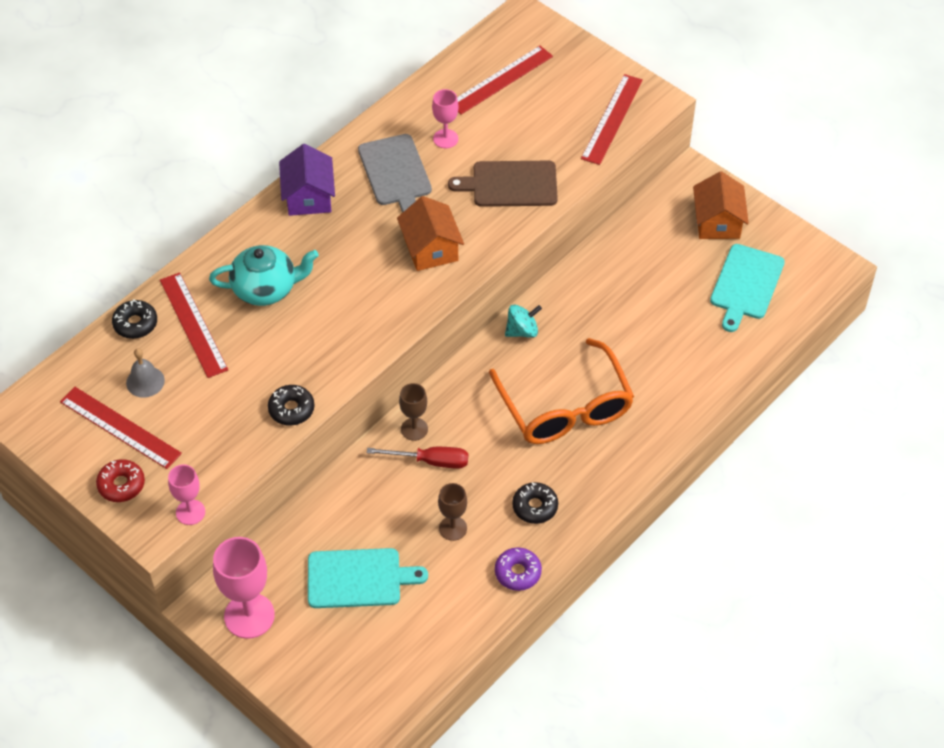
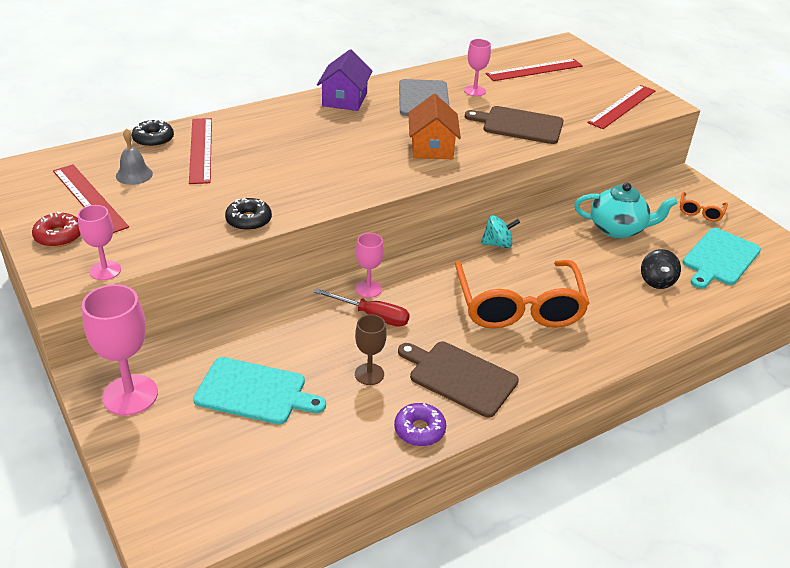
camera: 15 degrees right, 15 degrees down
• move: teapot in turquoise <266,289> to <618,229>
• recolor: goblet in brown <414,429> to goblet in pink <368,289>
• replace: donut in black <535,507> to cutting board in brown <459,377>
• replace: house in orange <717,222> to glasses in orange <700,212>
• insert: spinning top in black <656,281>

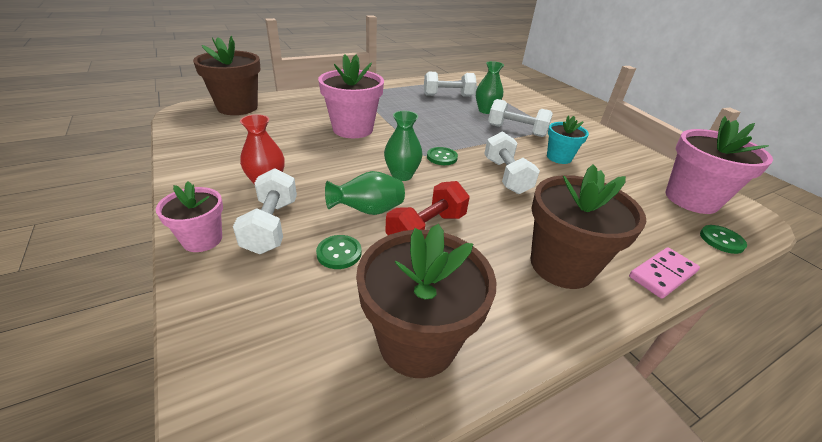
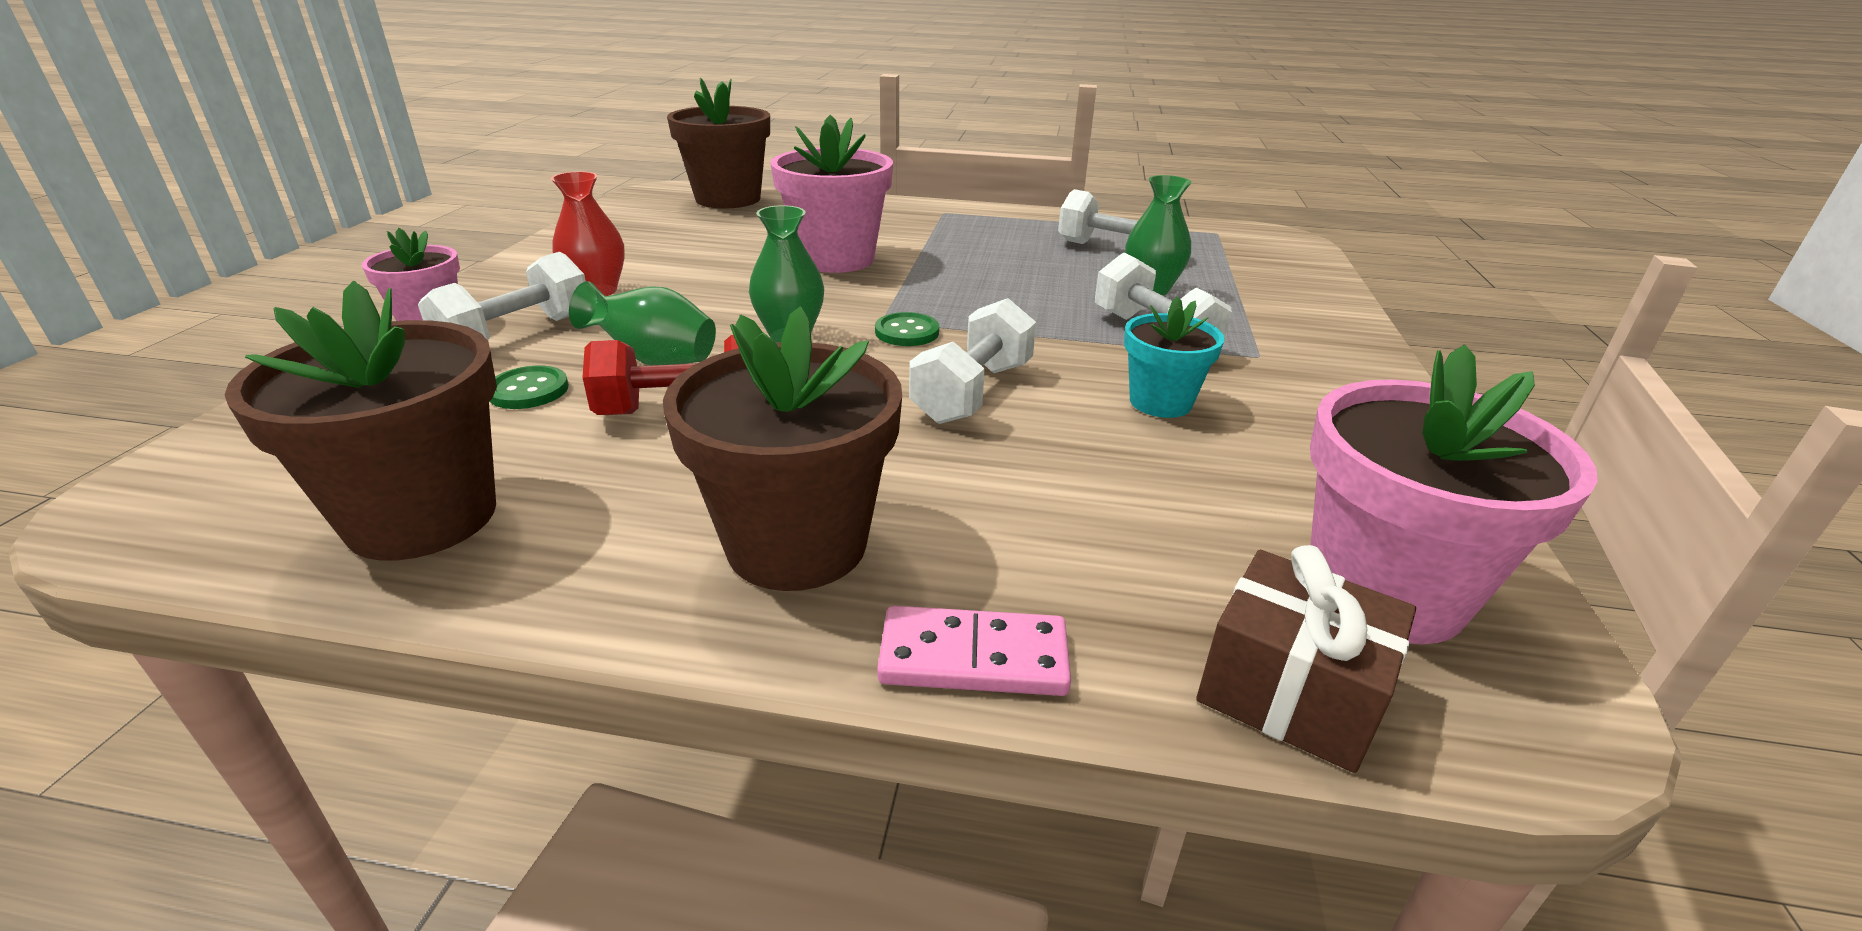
camera: 40 degrees right, 5 degrees down
• replace: button in green <721,240> to gift in brown <1290,692>

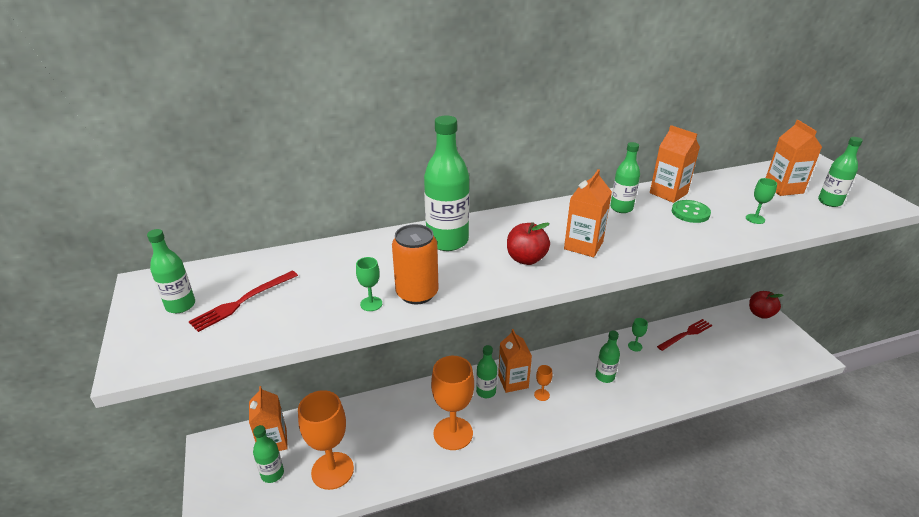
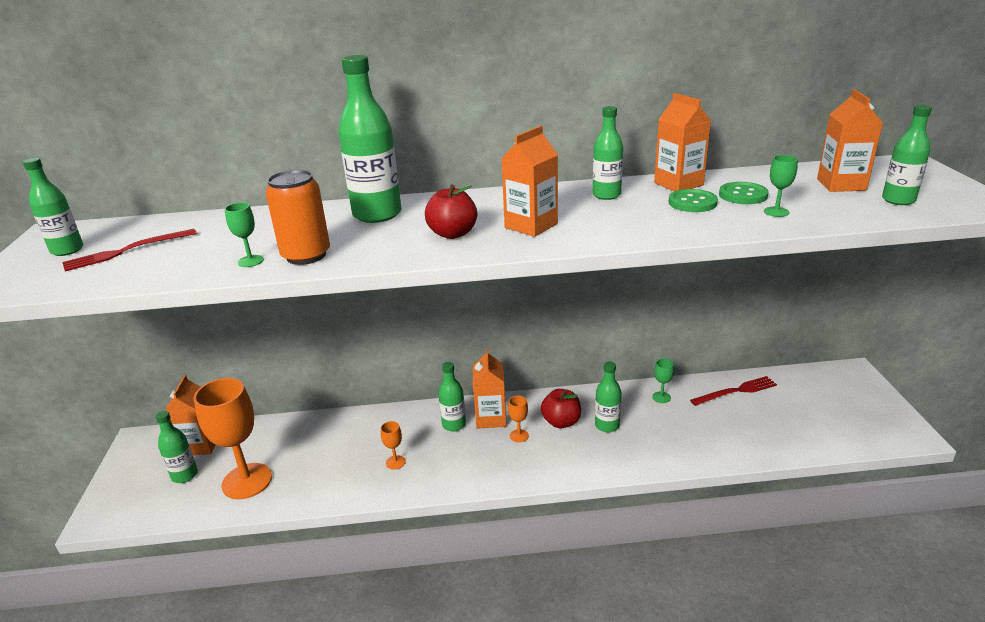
camera: 15 degrees right, 5 degrees down
• resize: goblet in orange <453,433> = <395,462> x0.42
• move: apple in red <760,314> to <561,422>
• insert: button in green <743,195>

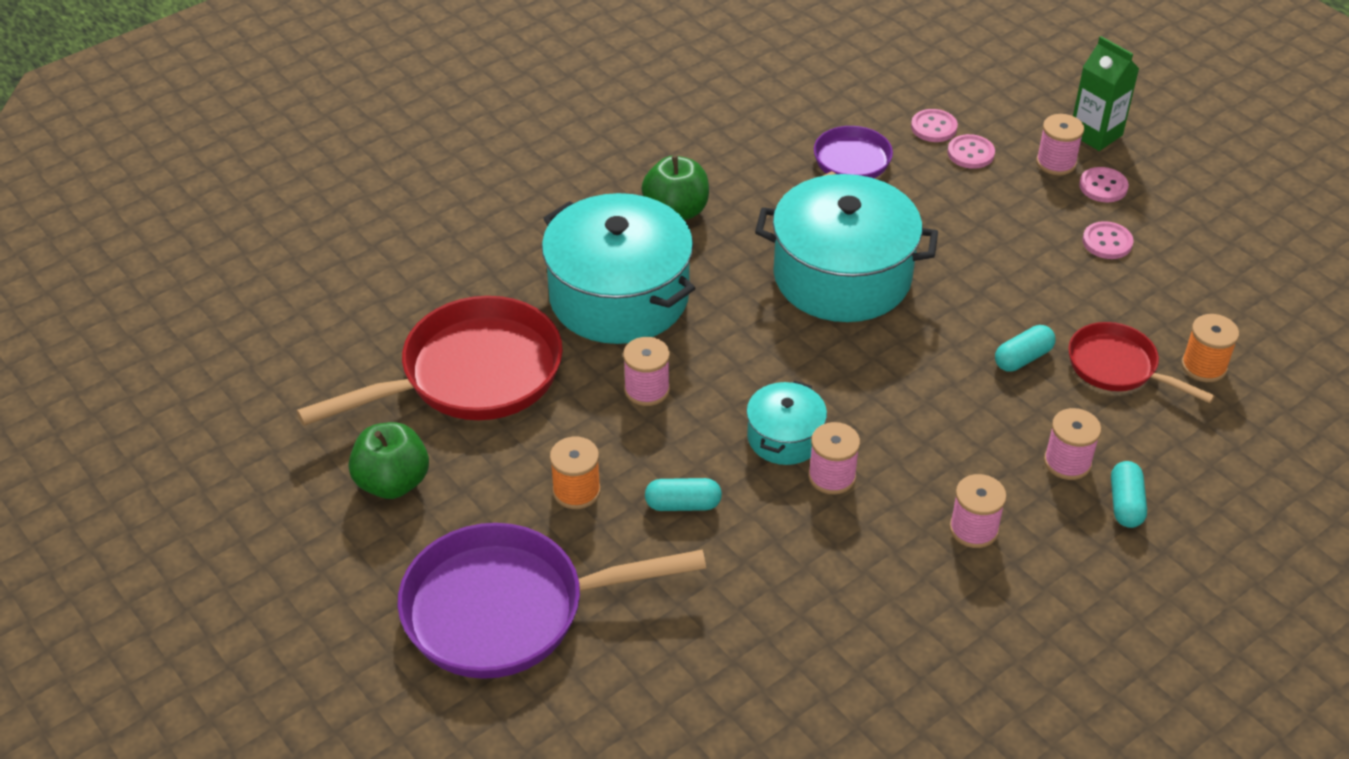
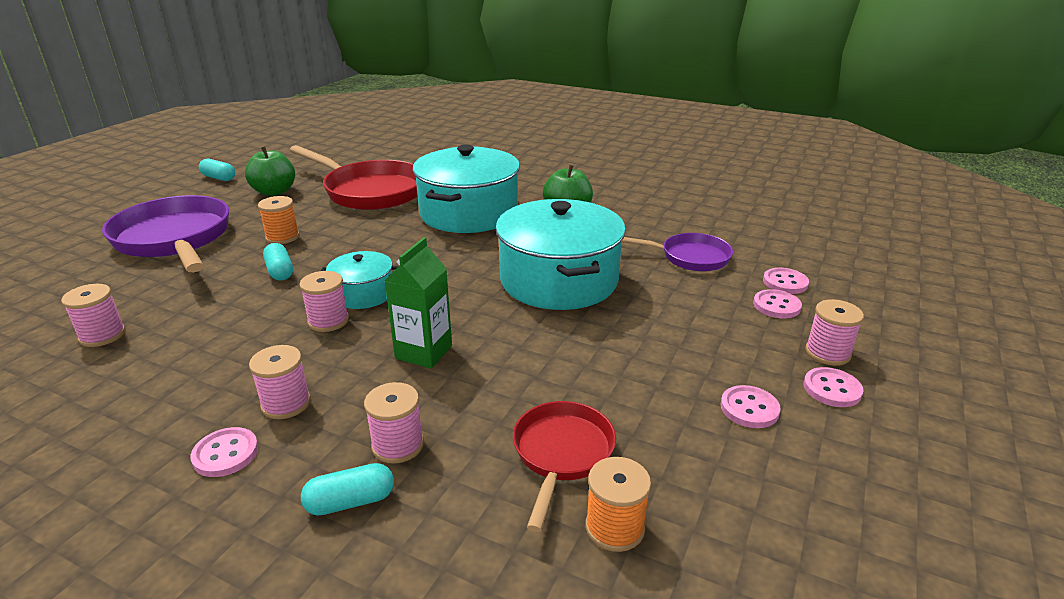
camera: 65 degrees right, 15 degrees down
• move: spool in pink <647,389> to <102,335>
• move: capsule in turquoise <1023,358> to <219,178>
• move: carton in green <1095,134> to <424,352>
• insert: button in pink <225,454>

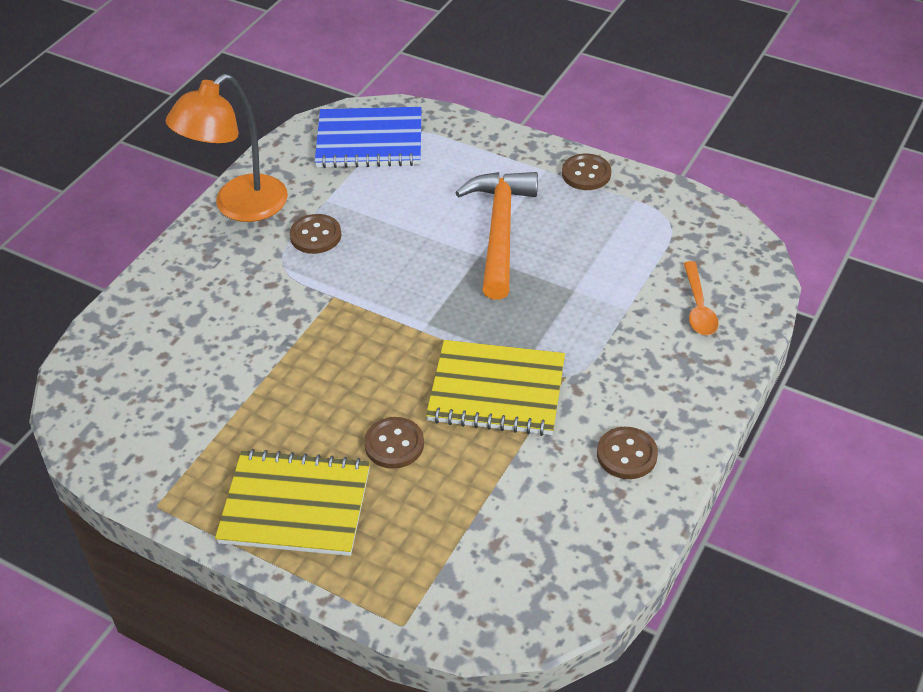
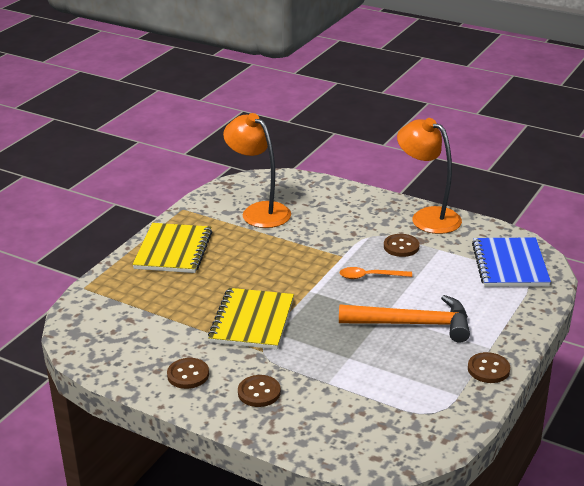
camera: 90 degrees right, 15 degrees down
• move: button in brown <394,444> to <259,392>
• move: spoon in orange <698,307> to <370,276>
• insert: lamp in orange <259,211>

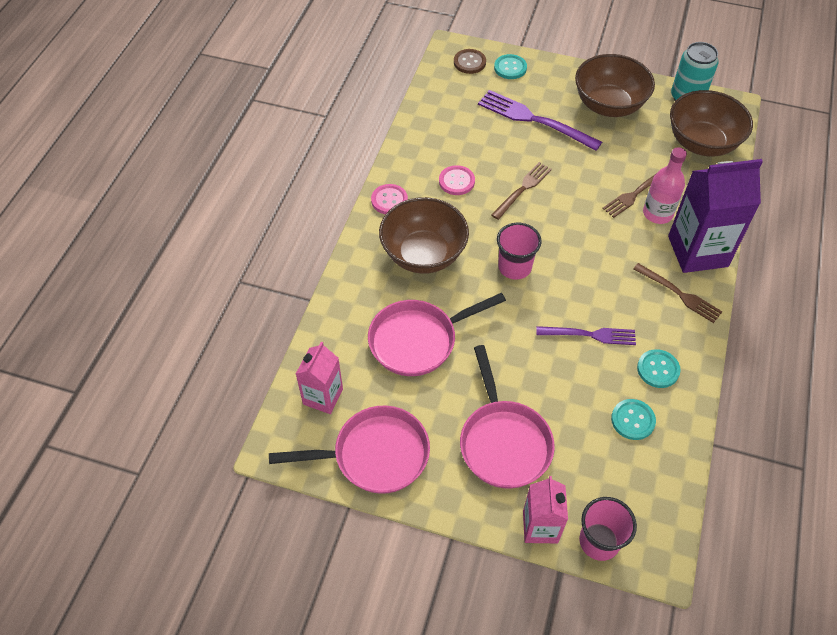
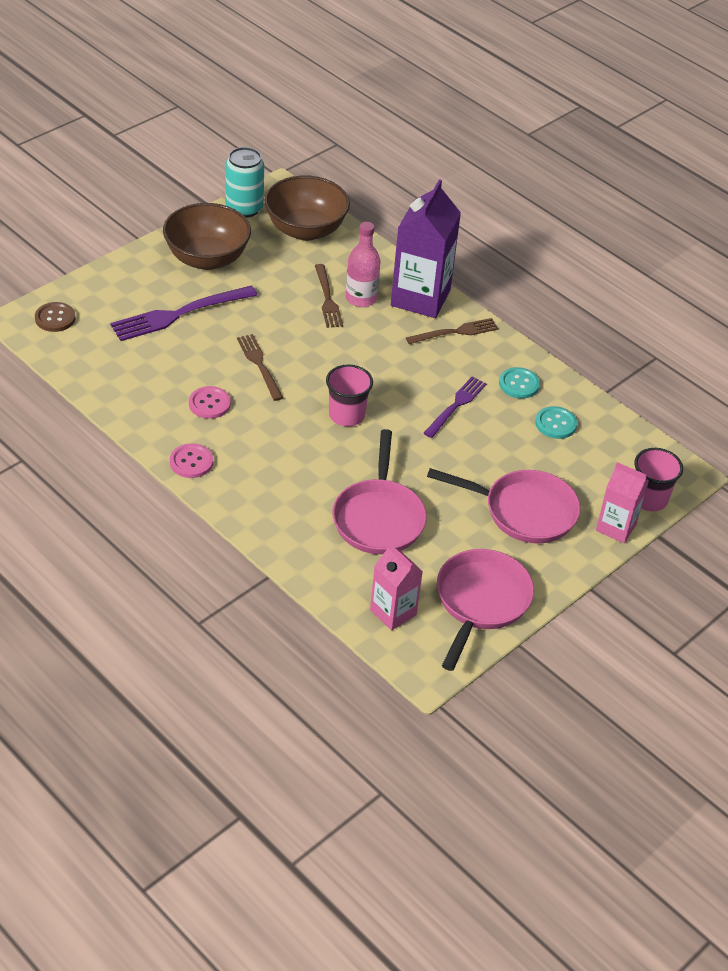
camera: 65 degrees left, 10 degrees down
• delete: bowl in brown <423,254>
• delete: button in turquoise <510,68>

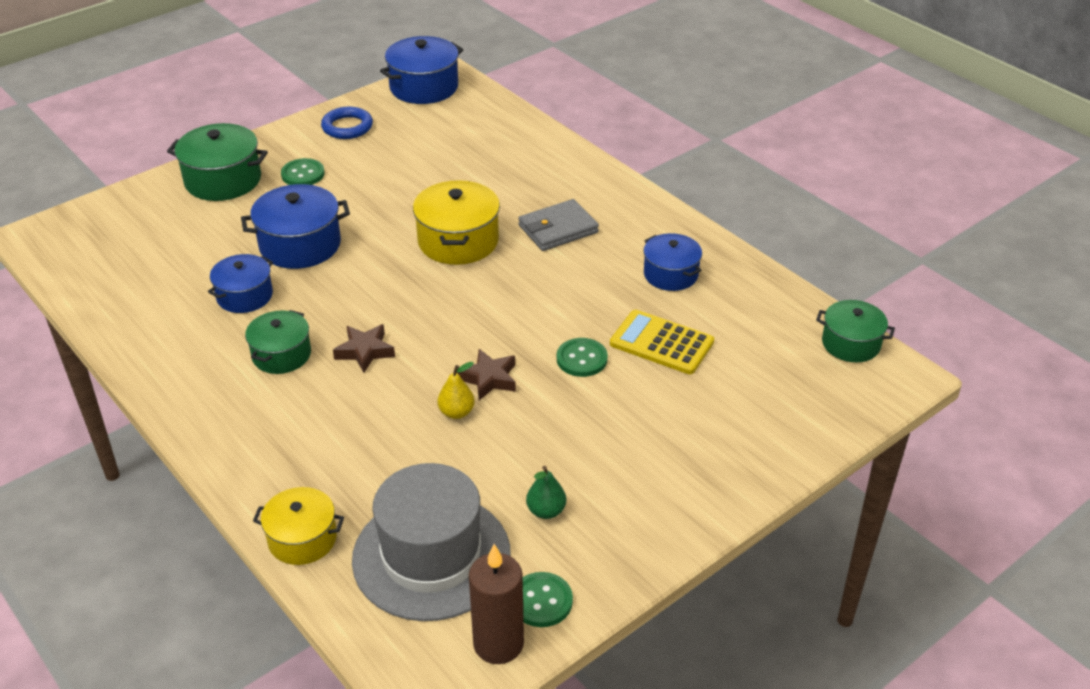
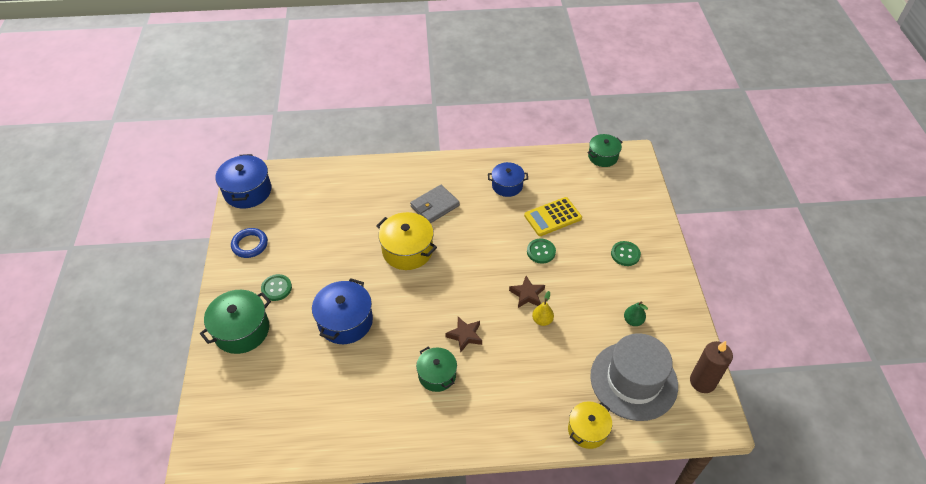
camera: 55 degrees left, 10 degrees up
• delete: pot in blue <244,296>
• rotate: wallet in grey <558,229> = <435,206> 45 degrees clockwise
• move: button in green <541,601> to <625,254>

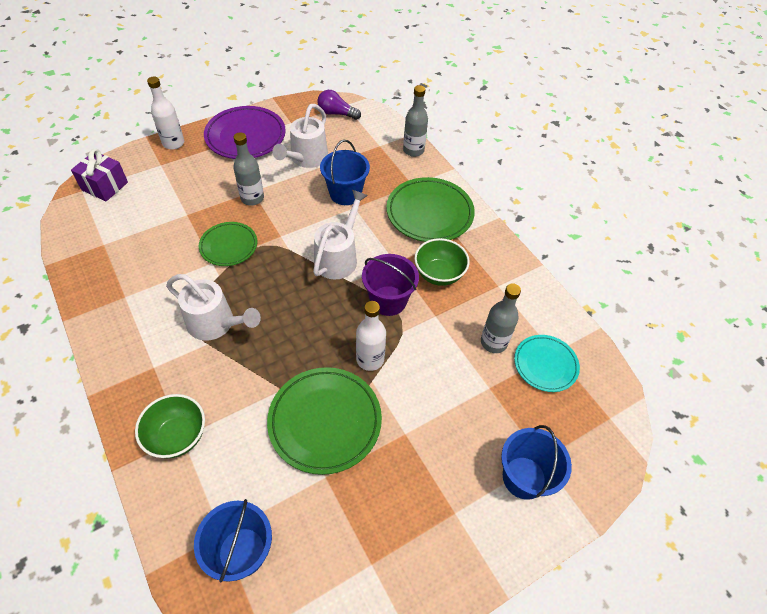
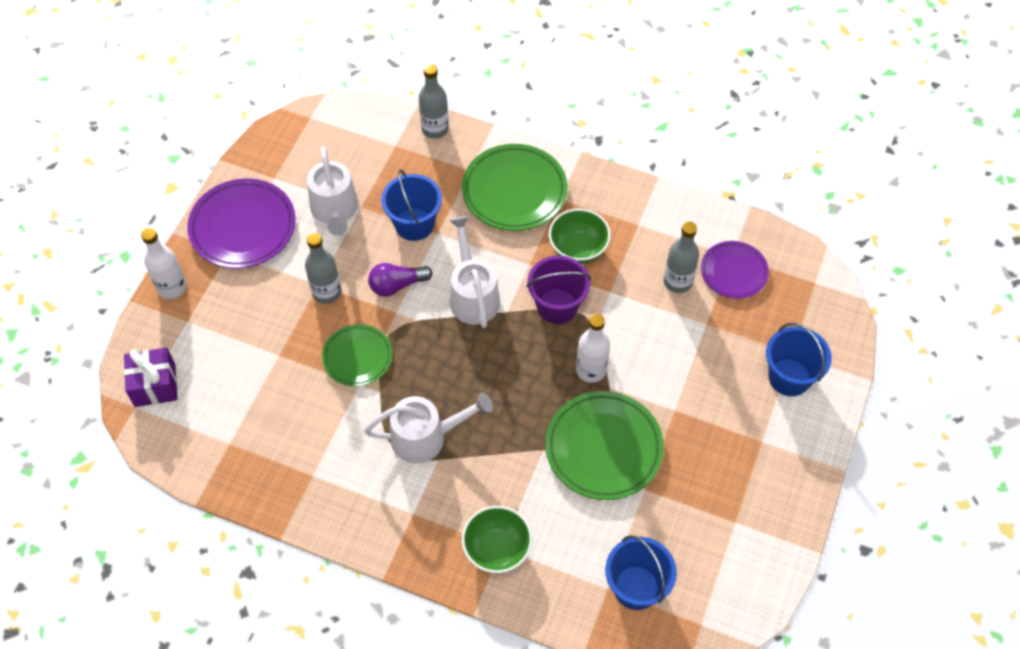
camera: 35 degrees left, 5 degrees up
• move: light bulb in purple <336,113> to <397,285>
• recolor: plate in turquoise <545,365> to plate in purple <733,272>

